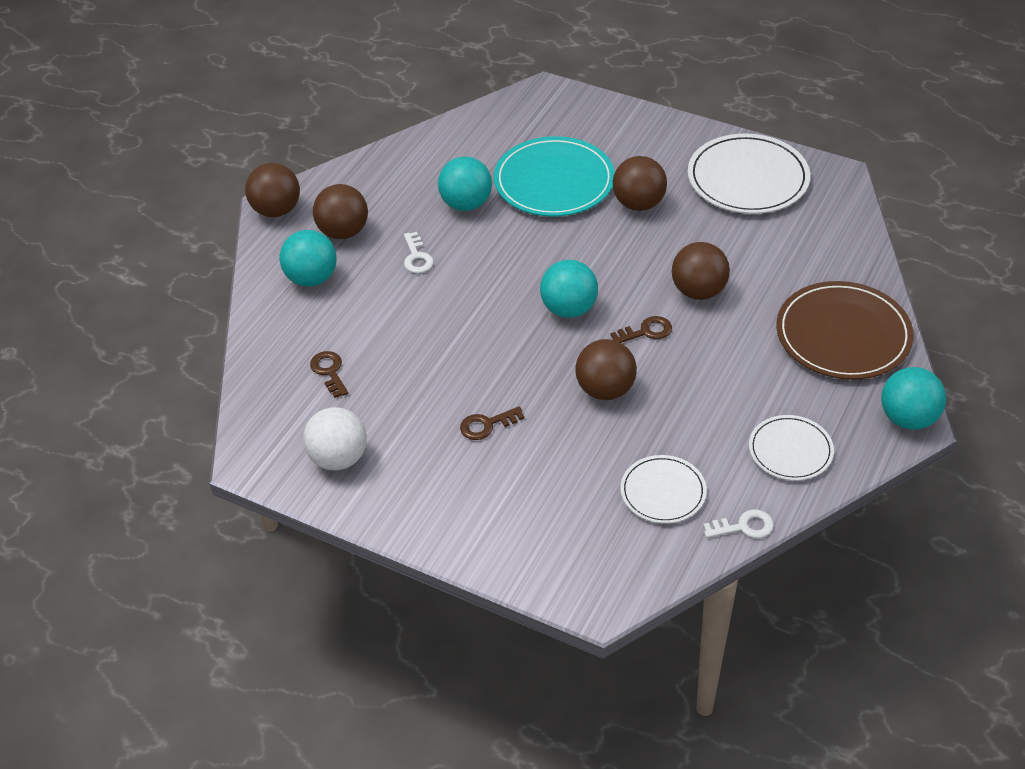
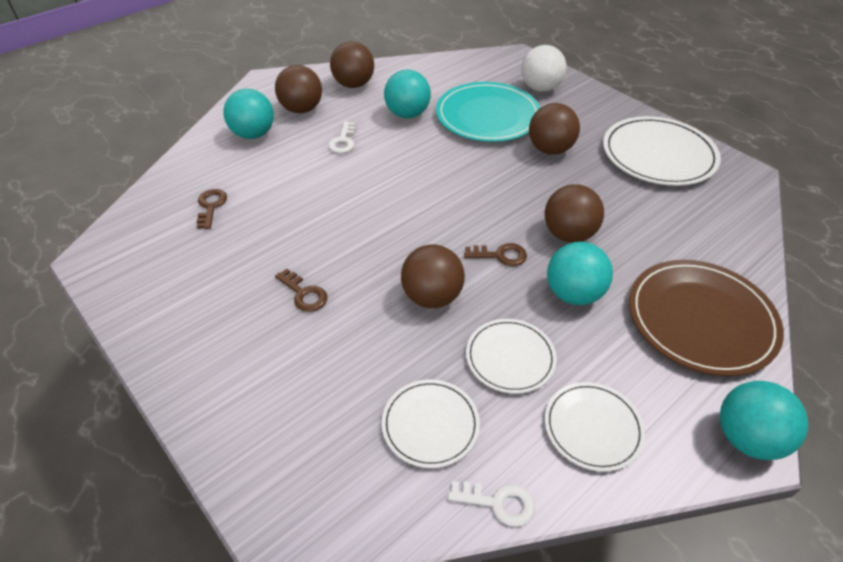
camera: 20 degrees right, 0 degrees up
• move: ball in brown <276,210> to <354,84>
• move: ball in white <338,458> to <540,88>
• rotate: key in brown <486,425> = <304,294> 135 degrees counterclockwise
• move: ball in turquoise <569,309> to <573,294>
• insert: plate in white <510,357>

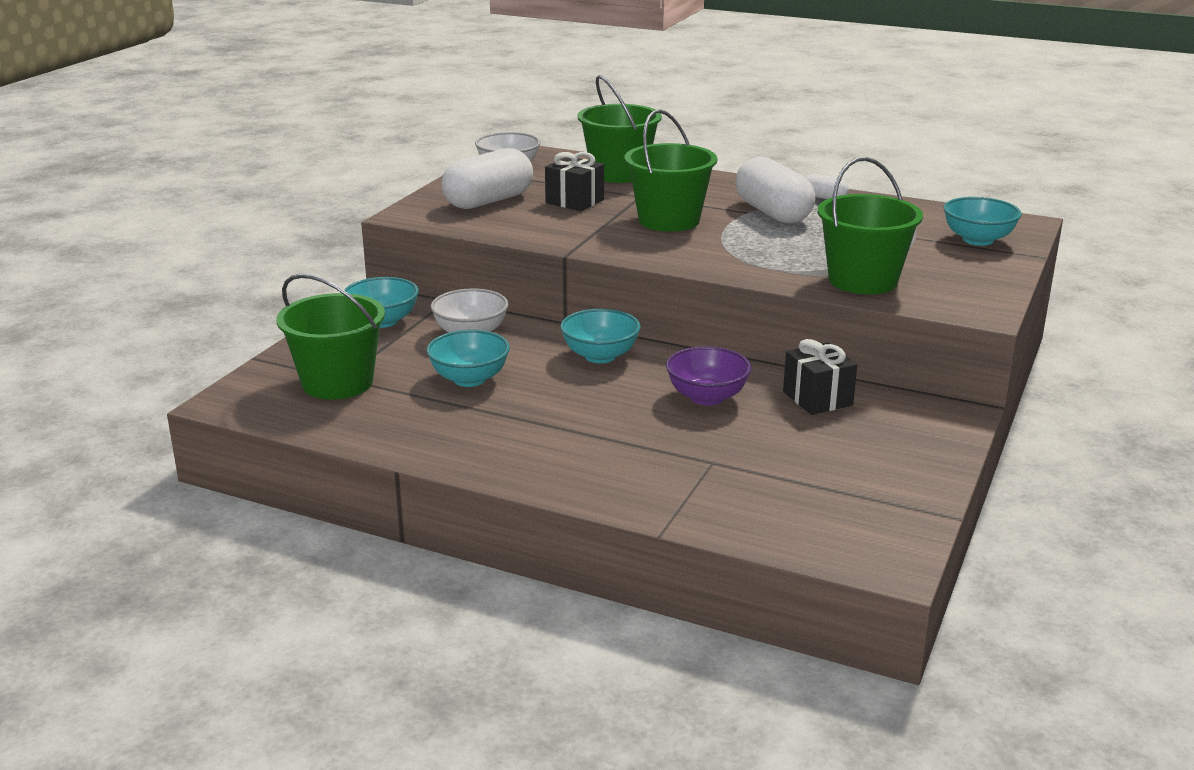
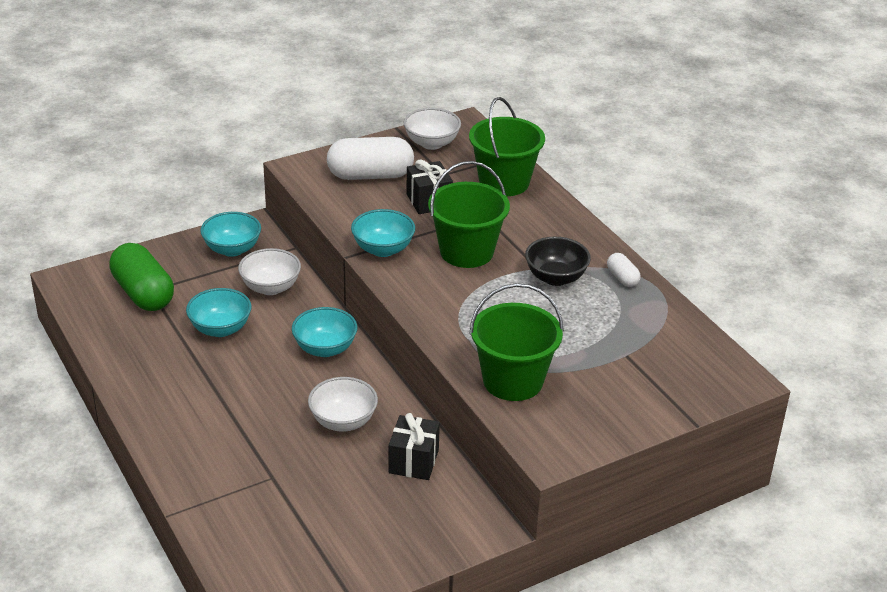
camera: 35 degrees right, 10 degrees up
• replace: bucket in green <338,383> to capsule in green <143,293>
• recolor: bowl in purple <707,397> to bowl in white <343,421>
• replace: capsule in white <773,213> to bowl in black <555,278>
• move: bowl in turquoise <978,240> to <383,249>

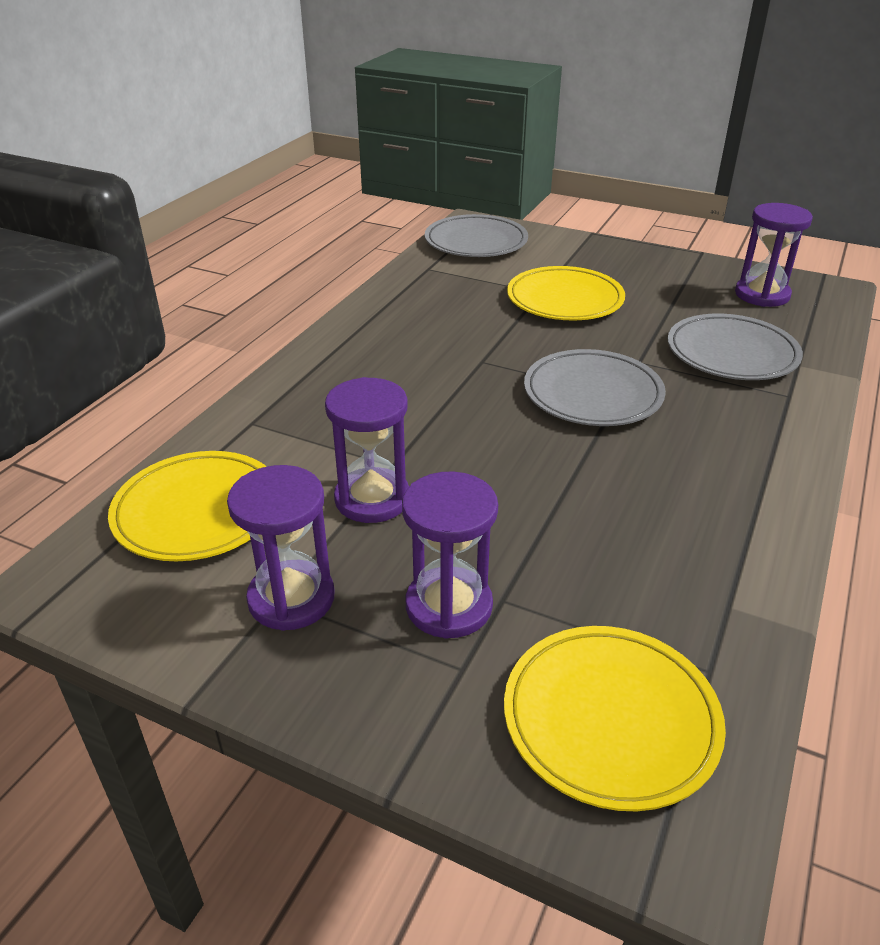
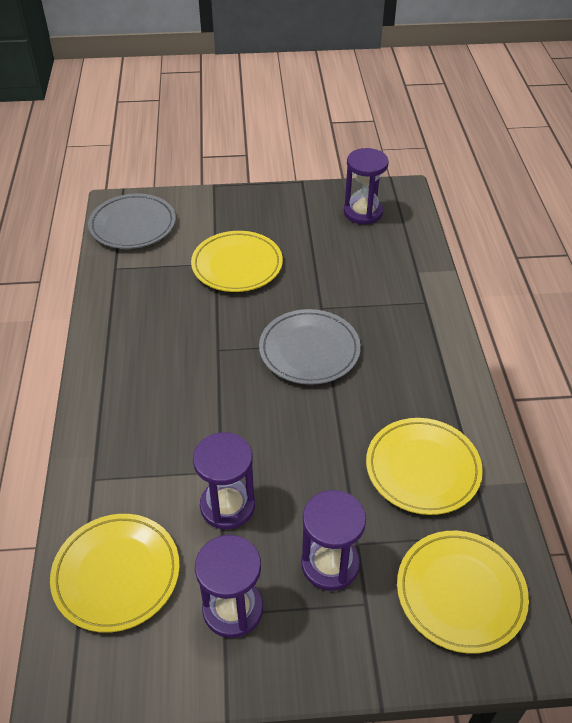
camera: 30 degrees left, 10 degrees up
• delete: plate in grey <731,353>
• insert: plate in yellow <422,469>

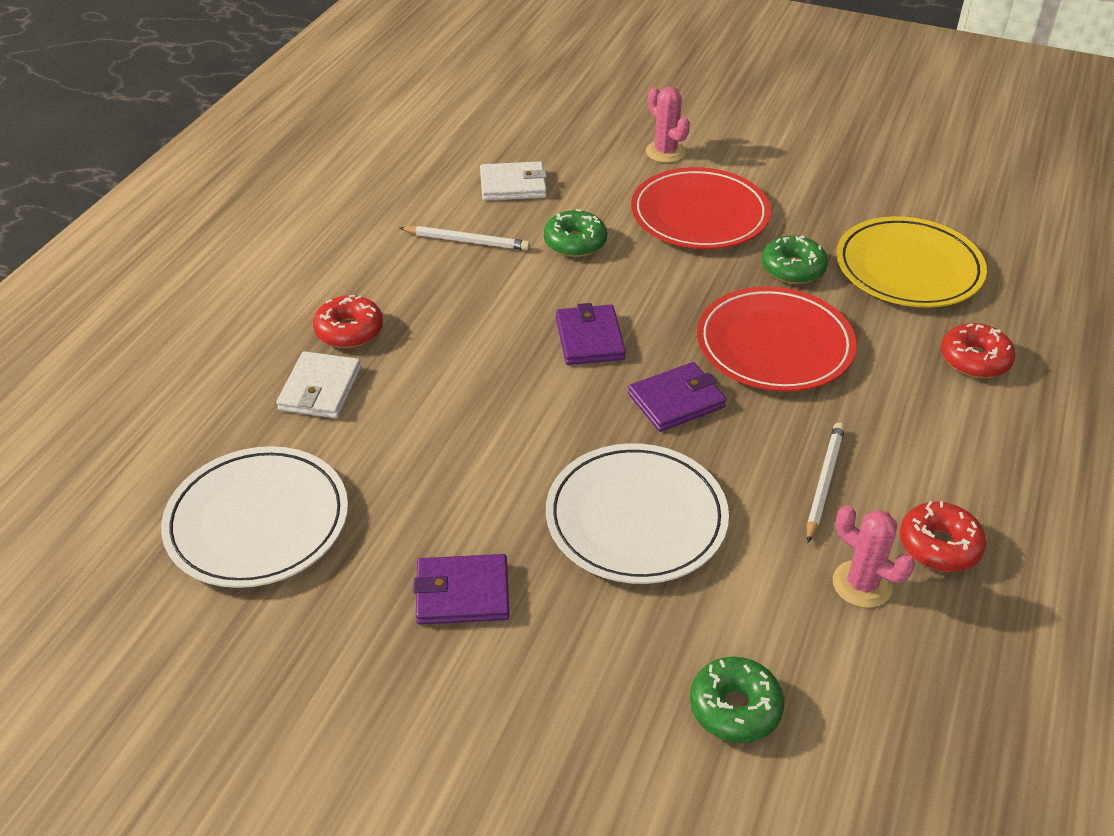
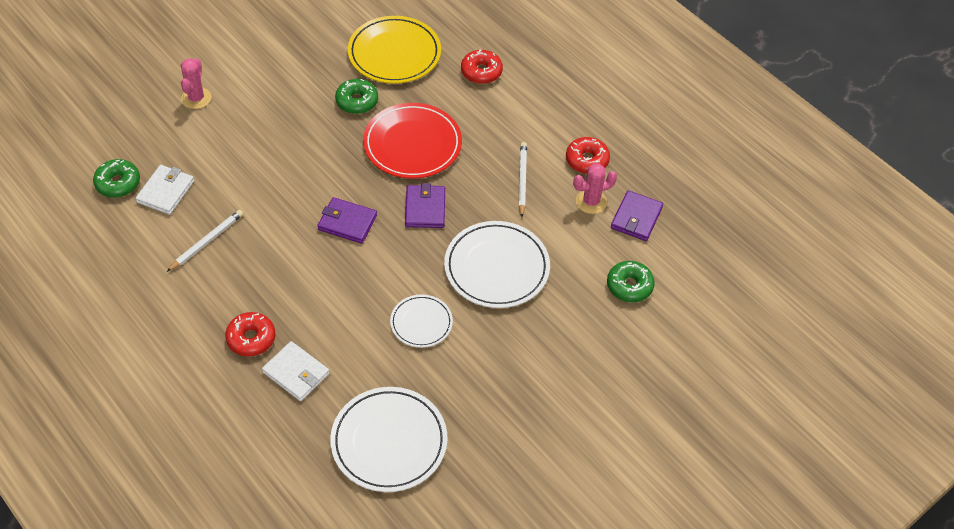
camera: 65 degrees left, 10 degrees up
• move: wallet in purple <462,593> to <636,218>
• move: donut in green <575,242> to <118,183>
• delete: plate in red <699,215>
• rotate: cactus in pink <665,152> = <196,98> 75 degrees counterclockwise
• rotate: pencil in white <824,483> = <522,180> 45 degrees clockwise
• insert: plate in white <421,323>

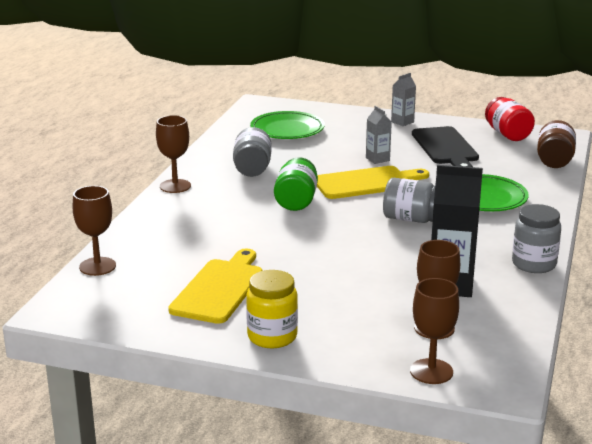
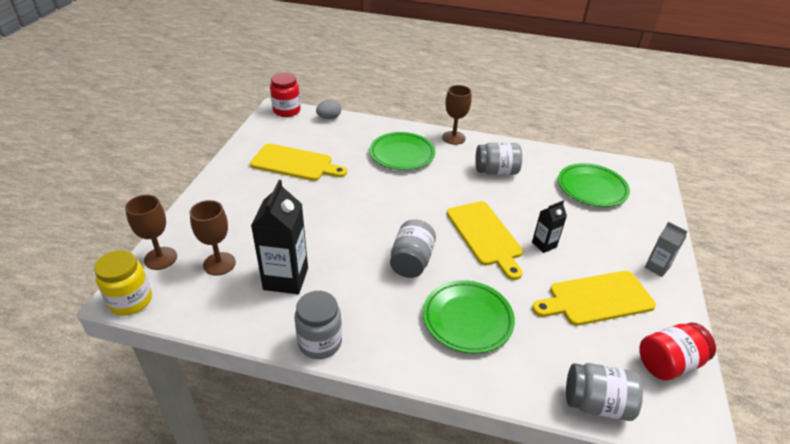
camera: 85 degrees right, 15 degrees up
• replace: goblet in brown <97,266> to egg in grey <329,118>
• move: jar in yellow <272,337> to <131,301>
• delete: jar in green <296,201>
• recolor: carton in grey <377,159> to carton in black <544,245>
• recolor: cutting board in black <445,148> to cutting board in yellow <596,299>
• recolor: jar in brown <554,161> to jar in grey <596,403>
• insert: jar in red <286,111>
• insert: plate in green <402,154>

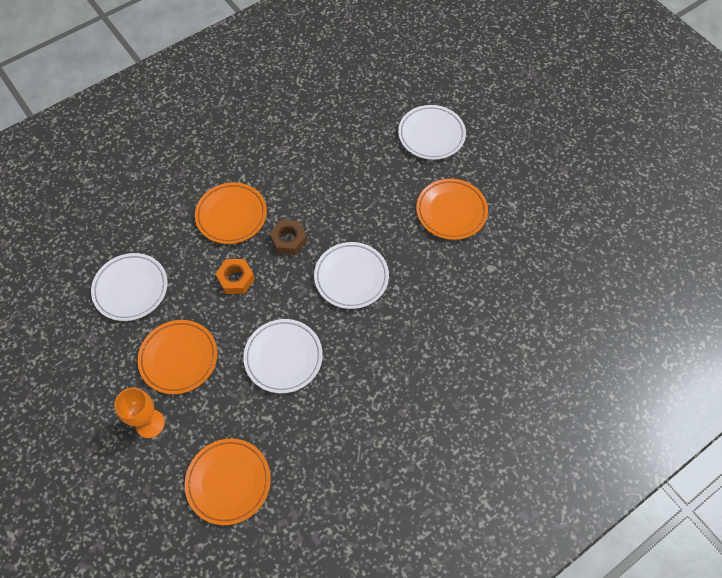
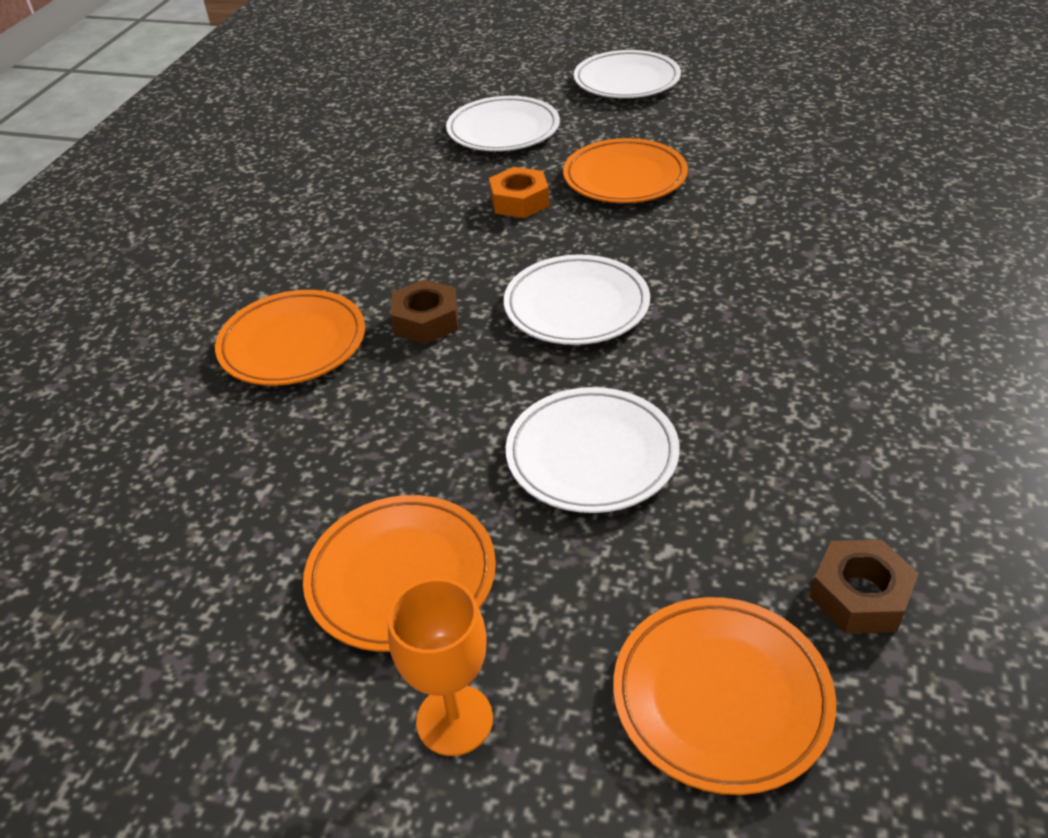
camera: 35 degrees left, 20 degrees down
• move: plate in white <131,289> to <626,81>
• move: nut in orange <236,279> to <519,201>
• insert: nut in brown <860,595>

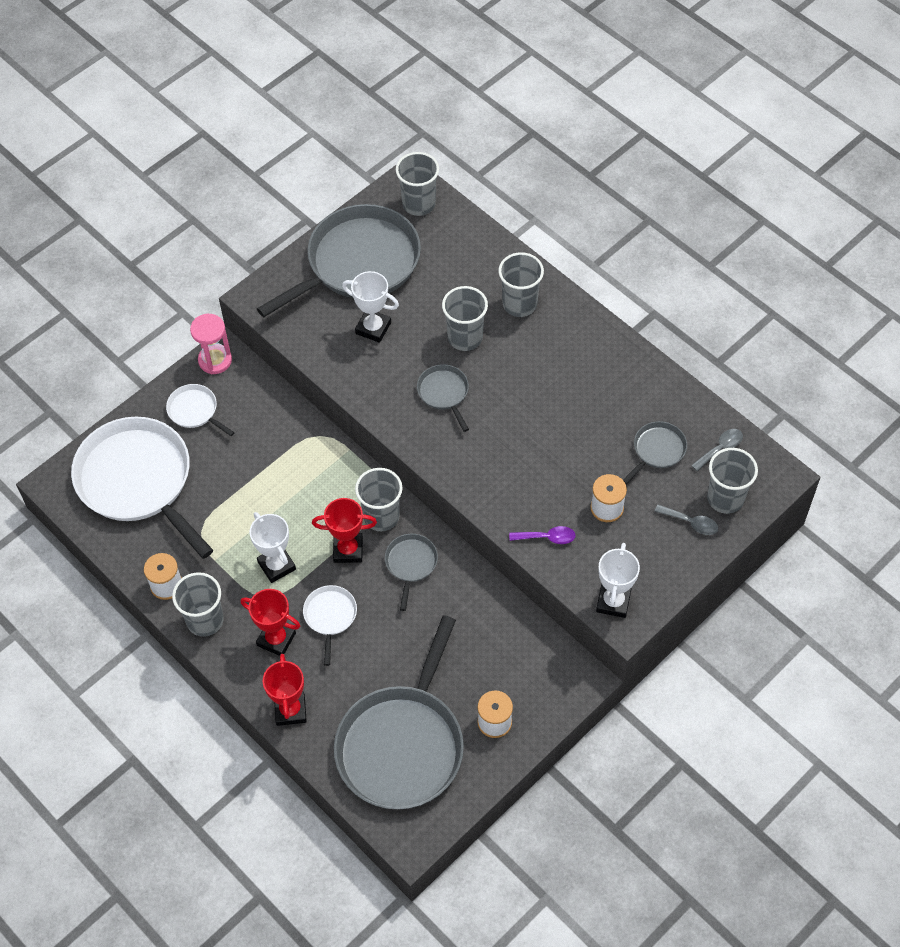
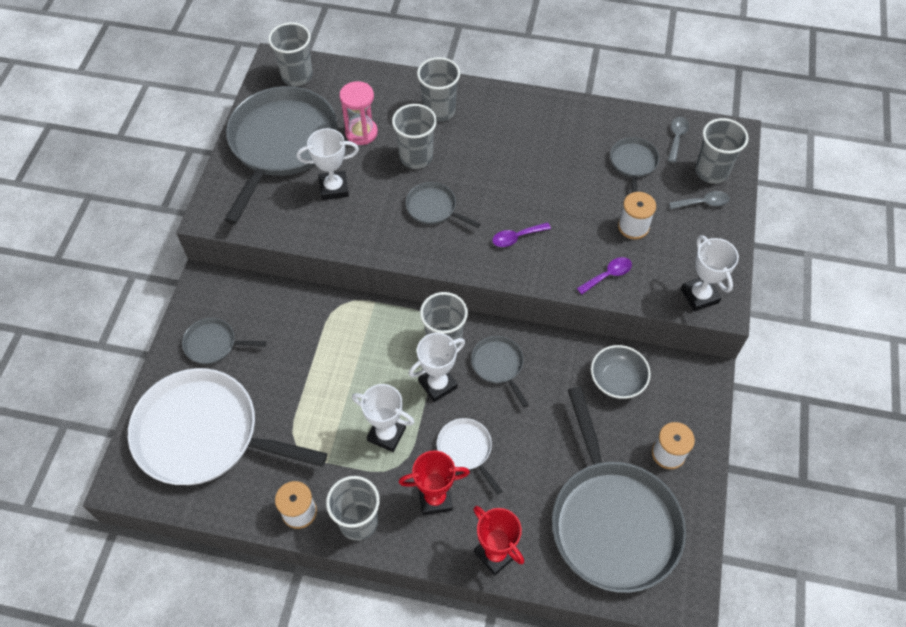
camera: 35 degrees left, 0 degrees up
• recolor: pan in white <194,411> to pan in grey <213,344>
• move: hourglass in pink <215,360> to <361,133>
• recolor: trophy in red <348,550> to trophy in white <438,384>
• insert: spoon in purple <516,237>
• insert: bowl in grey <617,380>

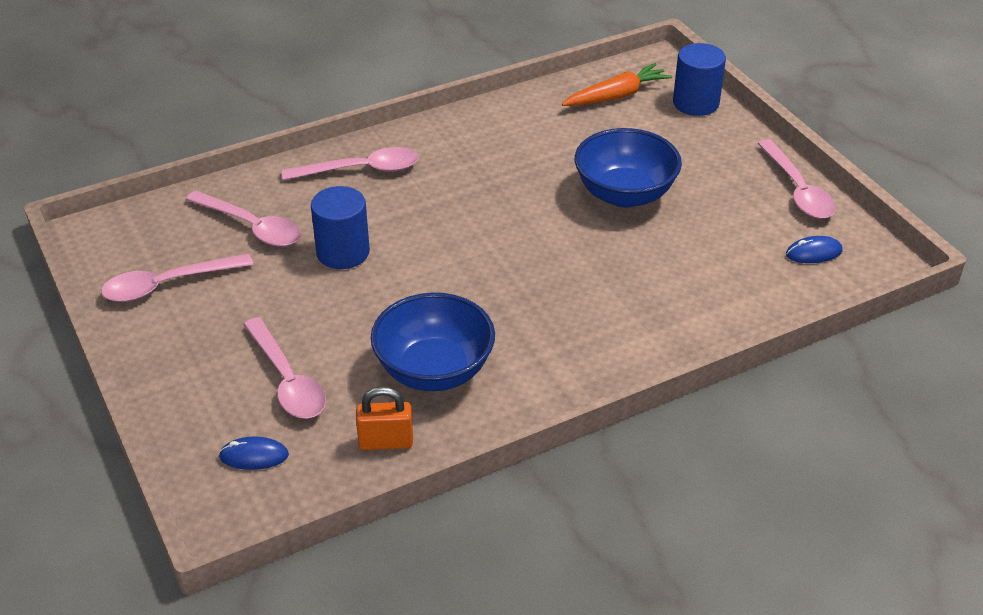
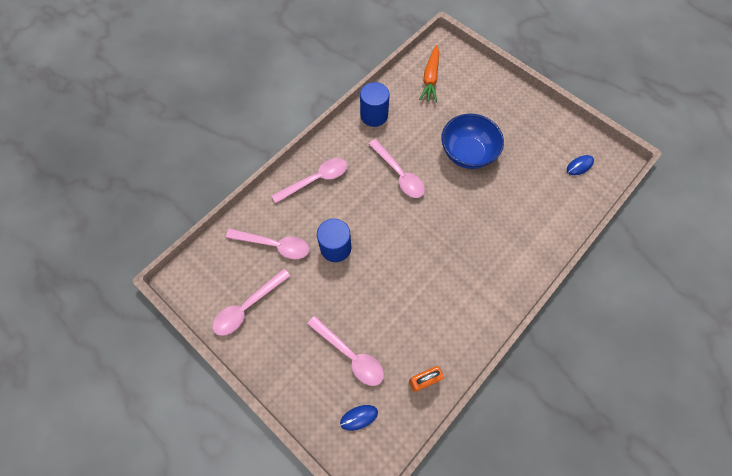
camera: 20 degrees left, 25 degrees up
• delete: bowl in blue <434,370>
• rotate: carrot in orange <616,96> = <430,78> 150 degrees clockwise
• move: cylinder in blue <695,103> to <374,115>
• move: spoon in pink <798,190> to <399,174>

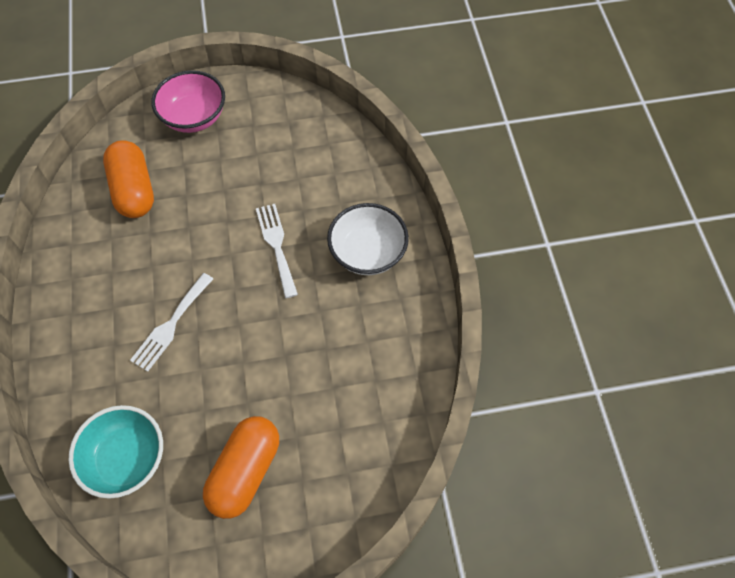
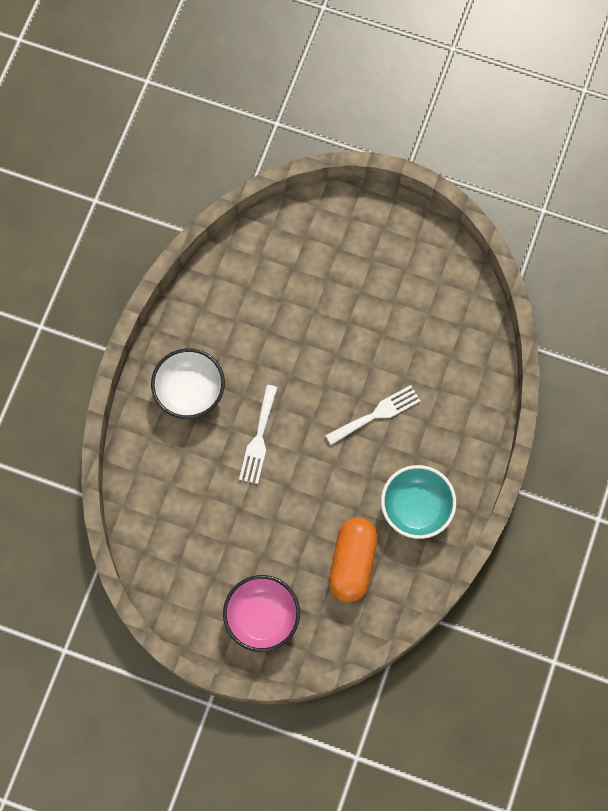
camera: 150 degrees left, 10 degrees up
• move: bowl in turquoise <126,459> to <416,508>
• delete: capsule in orange <245,471>

